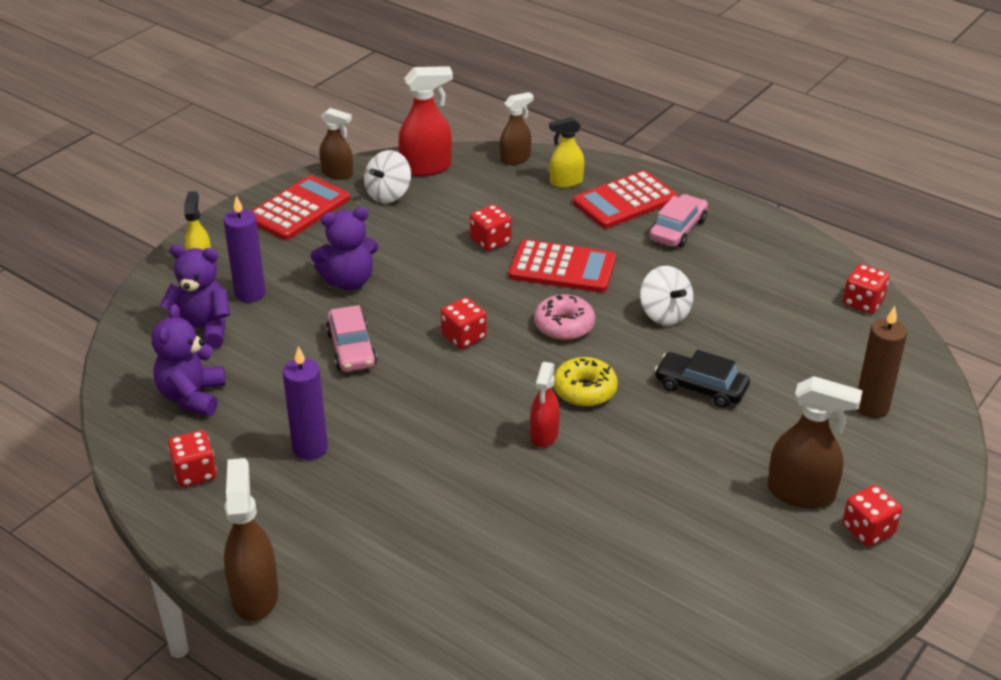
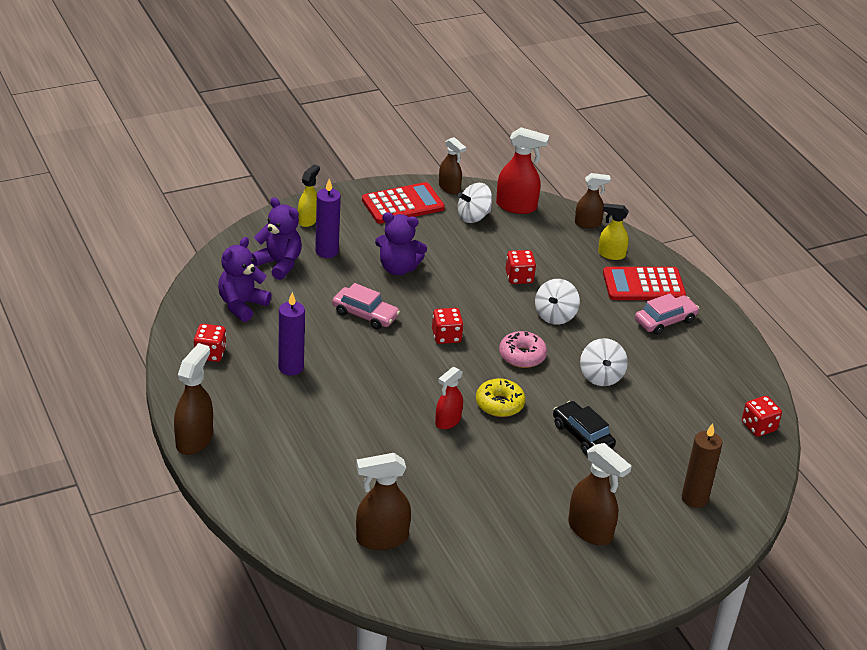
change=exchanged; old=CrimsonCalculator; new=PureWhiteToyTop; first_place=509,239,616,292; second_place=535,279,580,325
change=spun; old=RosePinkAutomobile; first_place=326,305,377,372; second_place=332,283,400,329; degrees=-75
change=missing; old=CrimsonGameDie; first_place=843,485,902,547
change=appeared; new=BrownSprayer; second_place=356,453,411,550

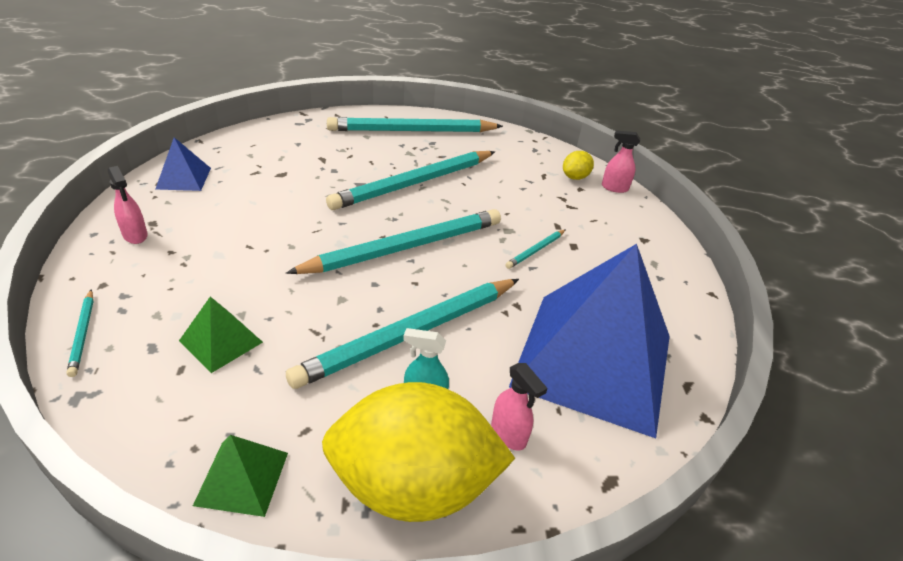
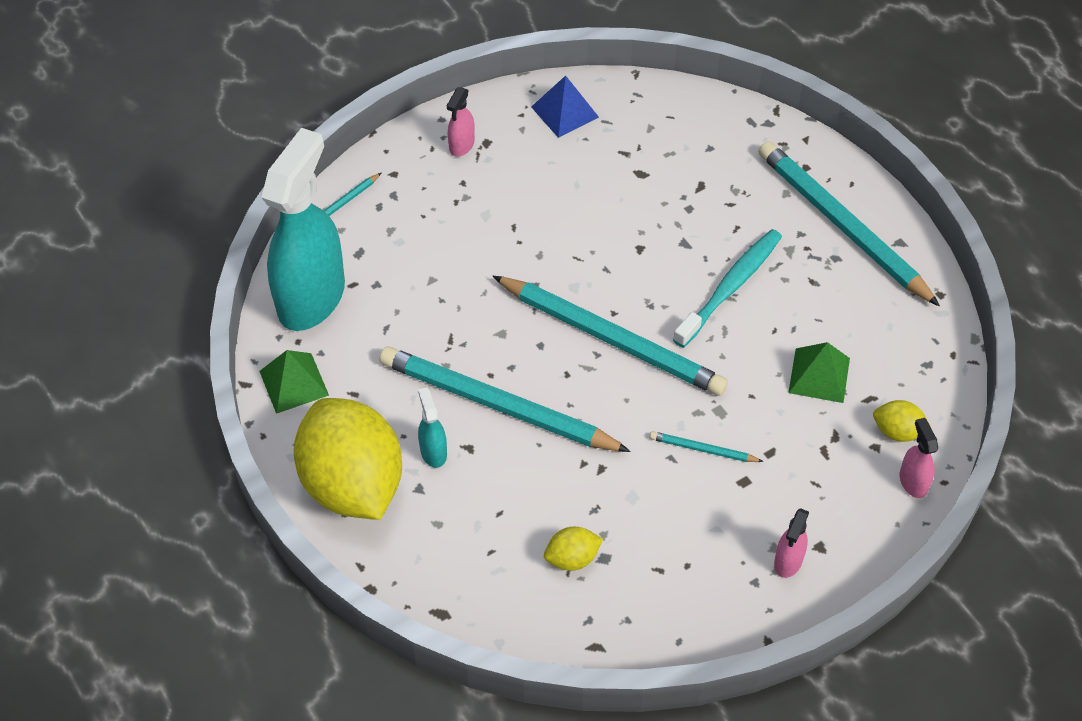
change=exchanged; old=AquaWoodenPencil; new=AquaToothbrush; first_place=326,151,495,210; second_place=673,229,782,348
change=exchanged; old=BlueSolidPyramid; new=BrightYellowCitrusFruit; first_place=509,244,670,438; second_place=544,527,603,571
change=relocated; old=LeafGreenSolidPyramid; first_place=179,297,263,373; second_place=788,342,850,403
change=relocated; old=RosePinkSprayer; first_place=491,363,548,451; second_place=774,508,809,578
change=appeared; new=AquaSprayer; second_place=261,128,345,331

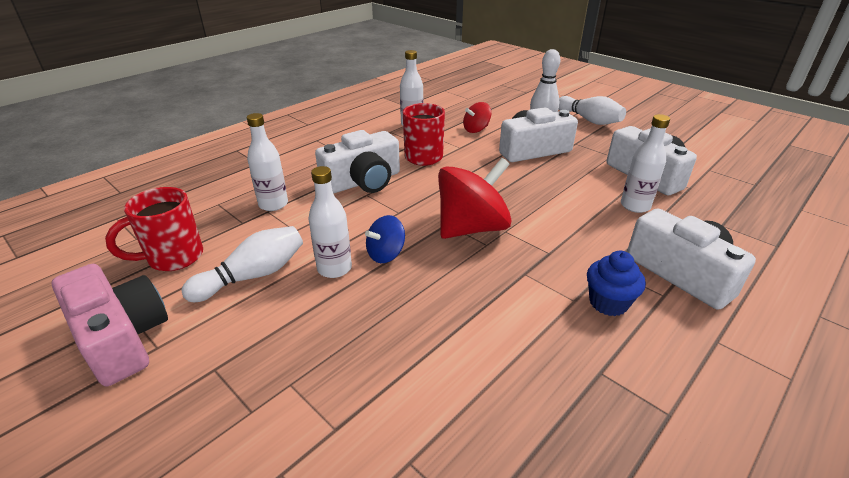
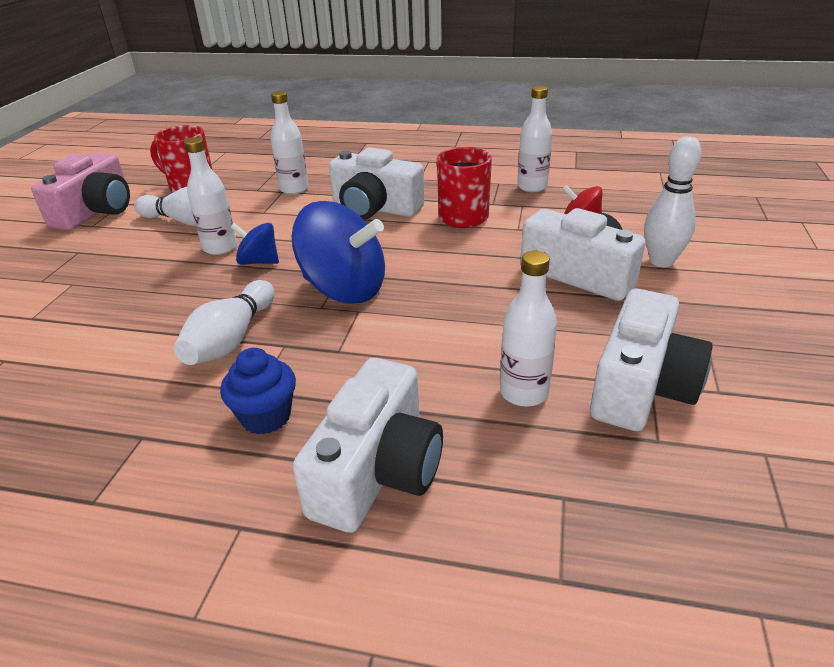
change=relocated; old=PureWhiteBowlingPin; first_place=559,96,626,125; second_place=174,280,275,365
change=colour; old=CrimsonToyTop; new=BlueToyTop; first_place=438,158,512,239; second_place=292,201,385,304

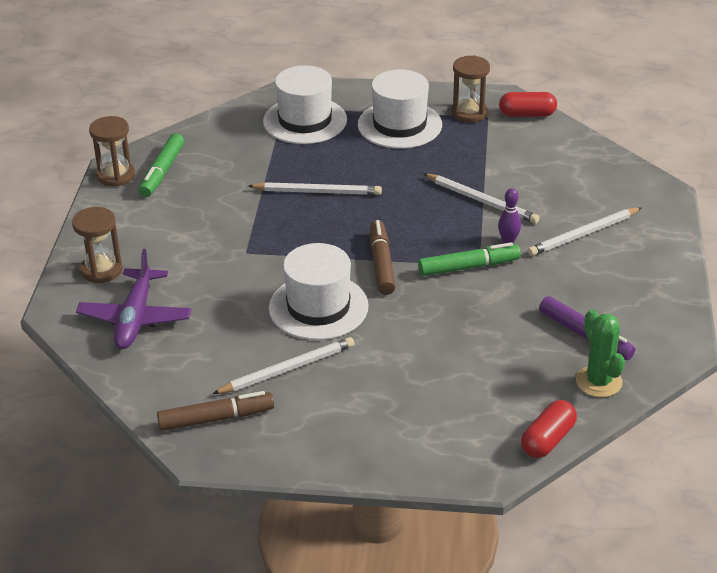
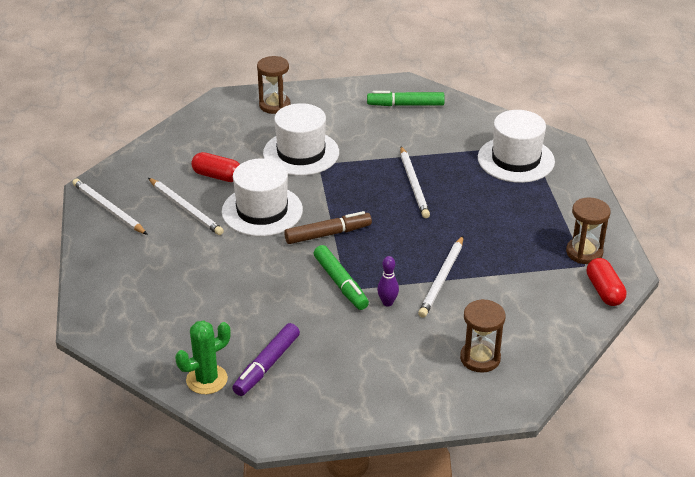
change=relocated; old=PureWhiteTopHat; first_place=358,69,442,149; second_place=263,103,339,176
change=relocated; old=BrownSandglass; first_place=89,116,135,187; second_place=460,299,506,373
change=relocated; old=PureWhiteWoodenPencil; first_place=528,207,642,256; second_place=72,179,148,235
change=missing; old=VioletToyPlane; first_place=76,249,192,349
change=missing; old=BrownFeltPen; first_place=157,391,274,431
change=relocated; old=CrimsonPillShape; first_place=521,400,577,458; second_place=191,152,240,182

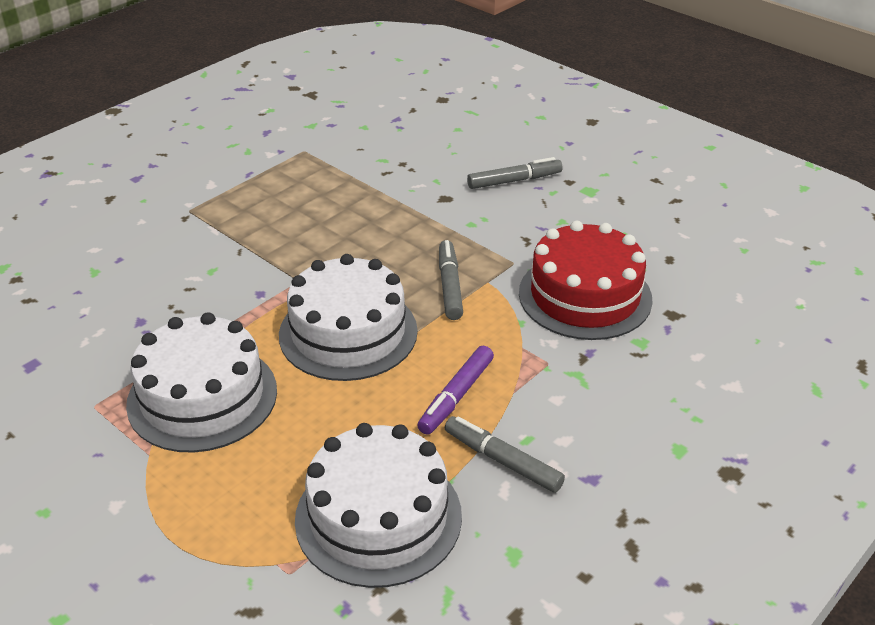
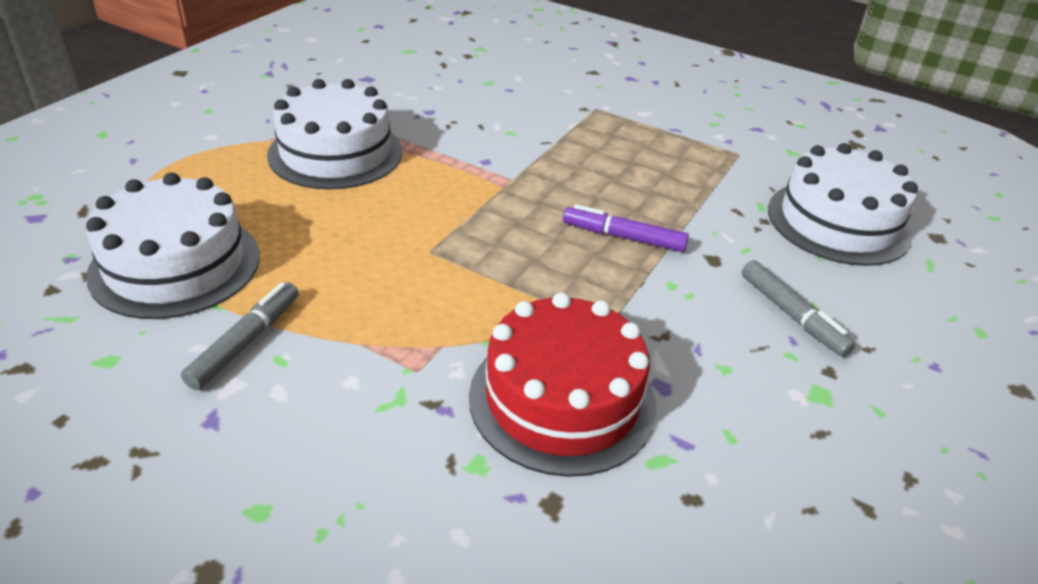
change=missing; old=GreyFeltPen; first_place=439,240,463,320
change=relocated; old=PureWhiteGateau; first_place=279,254,418,381; second_place=768,143,918,266
change=relocated; old=VioletFeltPen; first_place=417,345,494,435; second_place=563,204,689,252

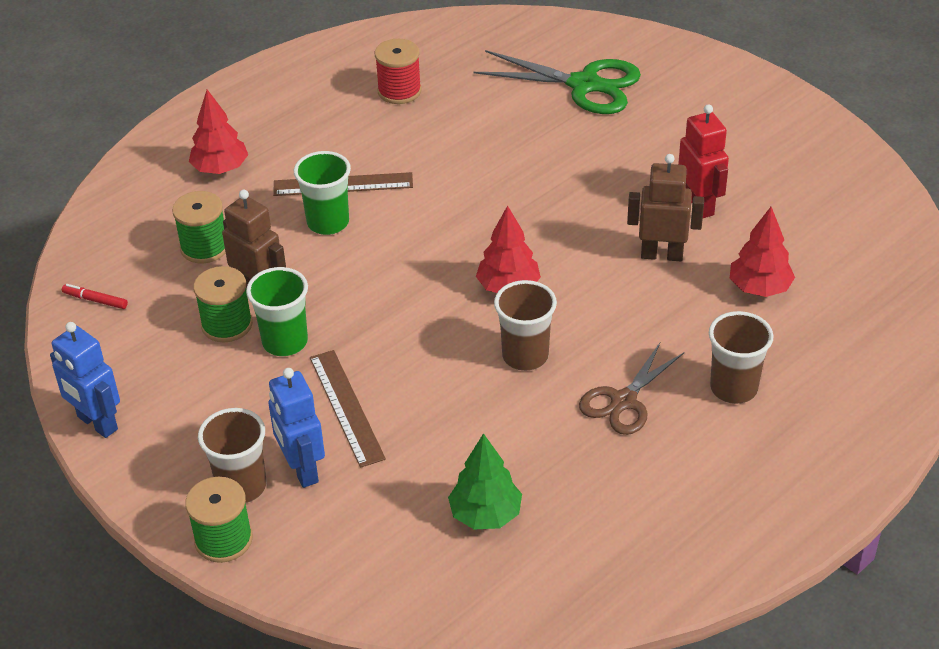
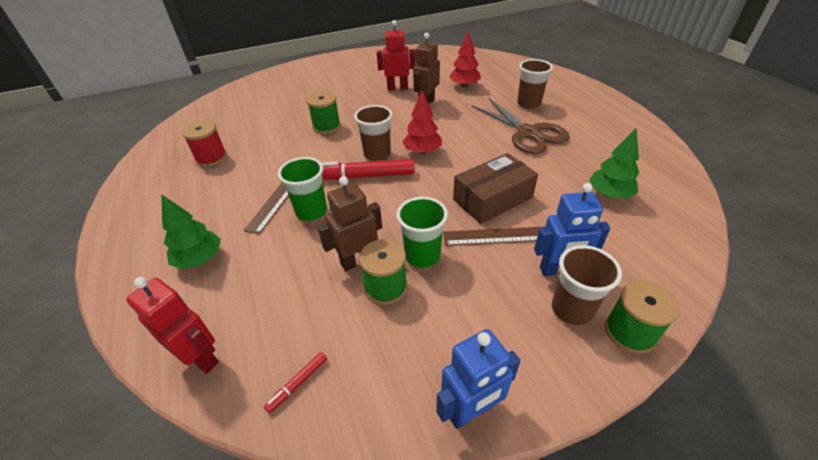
change=missing; old=LeafGreenShears; first_place=473,50,641,114
change=colour; old=CrimsonFirTree; new=LeafGreenFirTree; first_place=189,89,248,174; second_place=161,194,221,269
change=relocated; old=LeafGreenReelOfThread; first_place=172,191,226,263; second_place=307,91,341,134
change=relocated; old=BrownBeaker; first_place=494,280,557,371; second_place=354,105,392,161
change=size; old=BrownShears; first_place=579,343,684,435; second_place=472,98,569,154; factor=1.54
change=appeared; new=BrownParcel; second_place=453,153,538,224
change=appeared; new=CrimsonFeltPen; second_place=322,159,415,180
change=appeared; new=CrimsonRobot; second_place=126,277,219,374

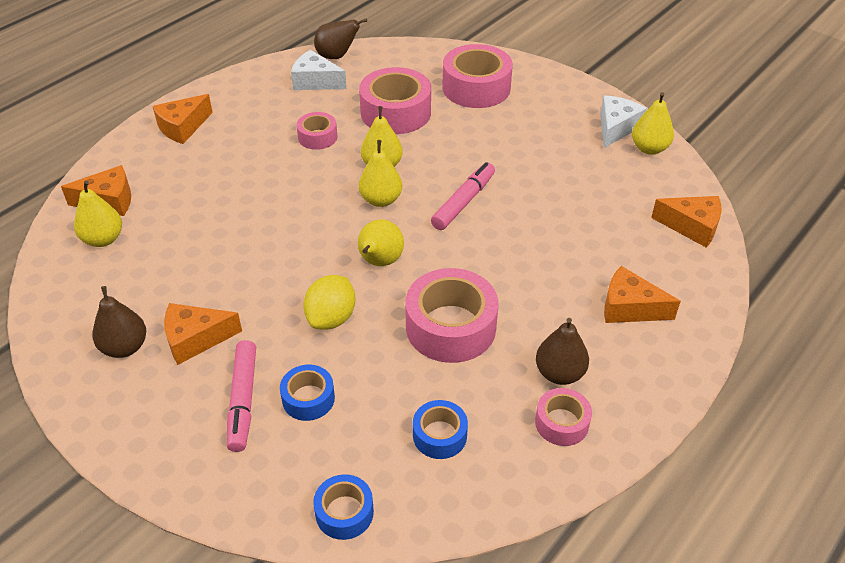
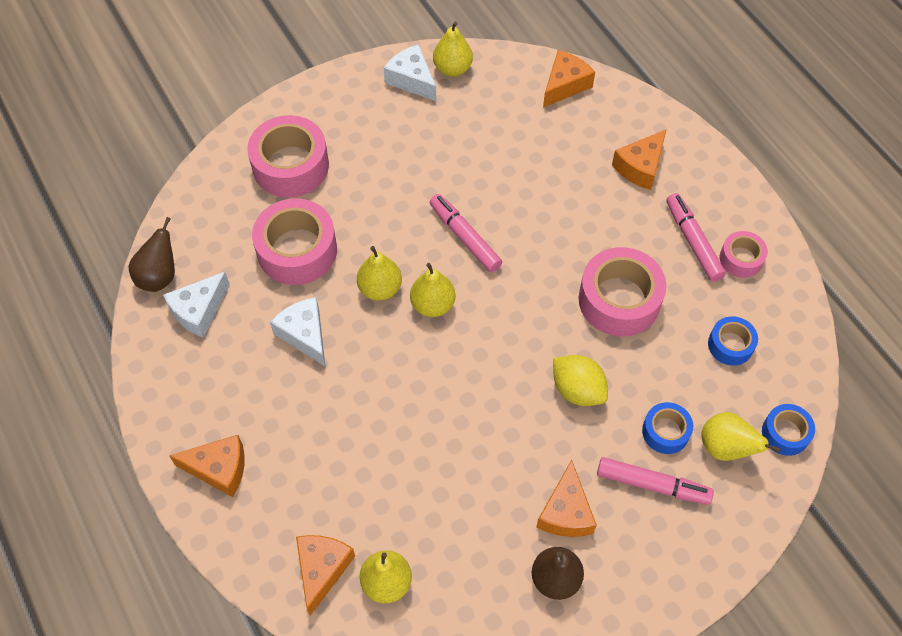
change=spun; old=OrangePieceOfCheese; first_place=153,94,213,144; second_place=169,435,245,497; degrees=-60
change=exchanged; old=RosePinkRollOfTape; new=PureWhitePieceOfCheese; first_place=296,112,337,150; second_place=270,297,325,366
change=relocated; old=BrightYellowToyPear; first_place=358,219,404,266; second_place=701,412,781,461
change=exchanged; old=BrownToyPear; new=RosePinkFeltPen; first_place=536,318,589,385; second_place=667,193,726,282

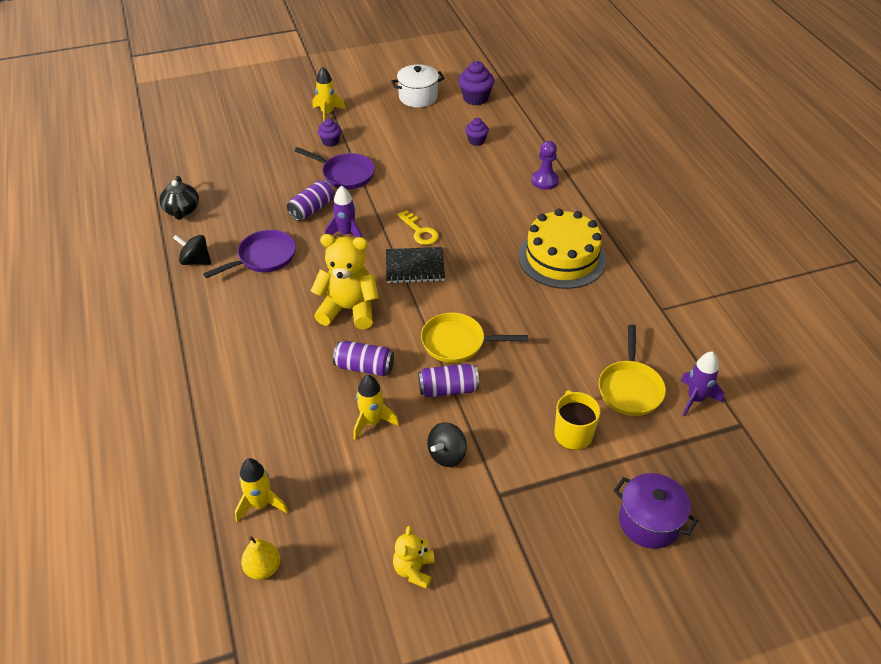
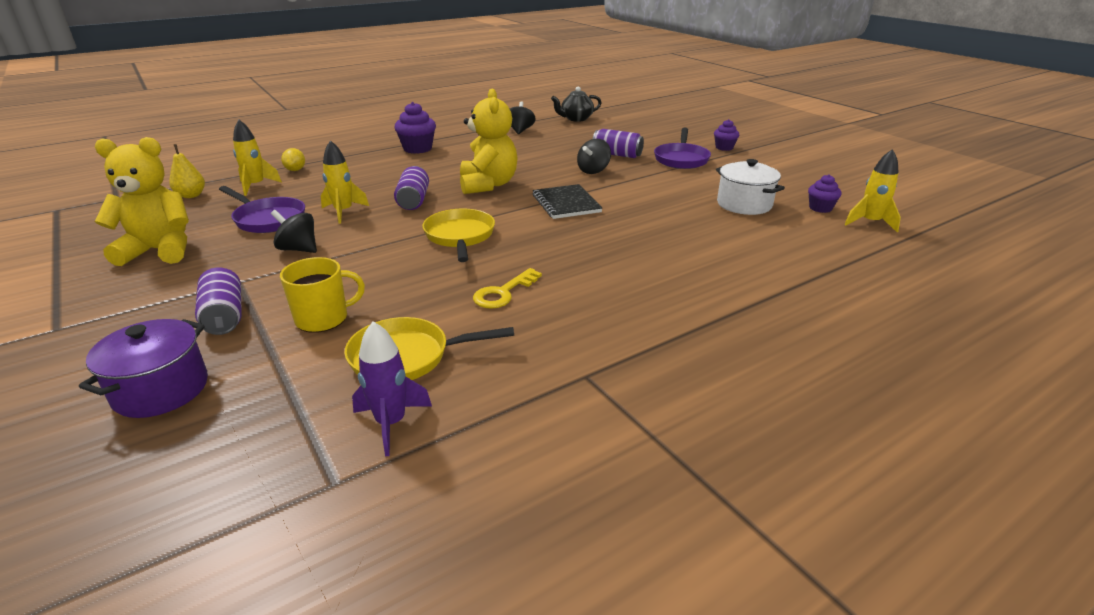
change=relocated; old=VioletMuffin; first_place=458,61,494,106; second_place=394,102,436,154
change=relocated; old=PureWhiteStockpot; first_place=391,64,445,107; second_place=716,159,785,215
change=relocated; old=BrightYellowToyRocket; first_place=313,66,346,122; second_place=845,149,901,232
change=missing; old=VioletPawn; first_place=531,141,559,190
change=exchanged; old=VioletToyRocket; new=BlackToyTop; first_place=325,185,362,237; second_place=577,139,611,174
change=missing; old=BrightYellowGateau; first_place=518,209,606,289
change=relocated; old=BrightYellowDoorKey; first_place=397,210,439,245; second_place=473,268,542,309
change=relocated; old=VioletFryingPan; first_place=203,230,296,278; second_place=219,186,305,233
change=relocated; old=VioletCan; first_place=418,364,479,398; second_place=195,268,242,335
change=size; old=BrightYellowTeddyBear; first_place=393,526,434,589; second_place=95,137,189,266; factor=1.84
change=appeared; new=BrightYellowCitrusFruit; second_place=281,148,305,171

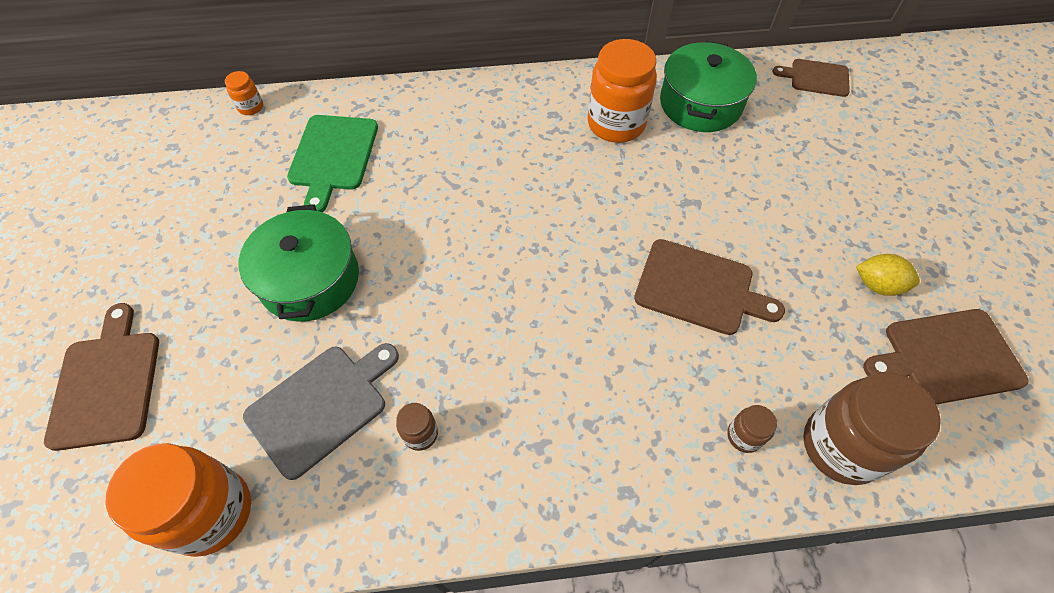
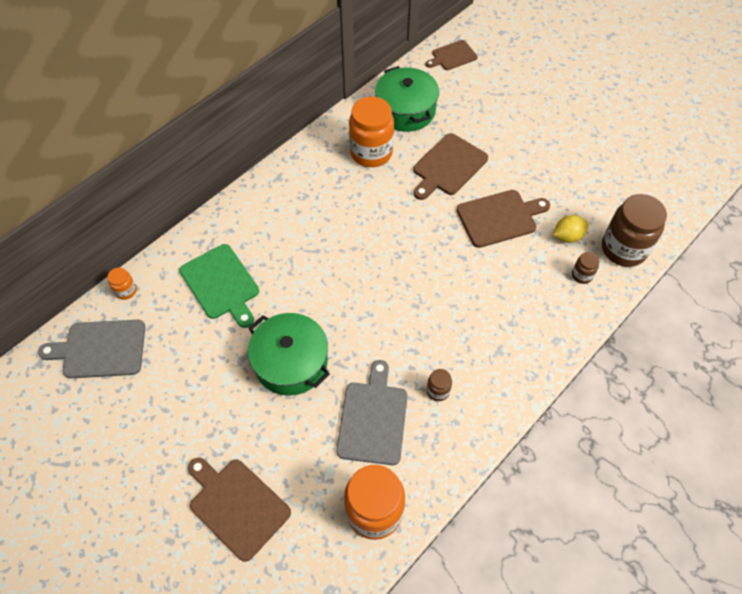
change=relocated; old=BrightYellowCitrusFruit; first_place=856,254,920,296; second_place=553,215,589,243
change=relocated; old=BrownCuttingBoard; first_place=863,309,1029,404; second_place=413,133,488,200
change=appeared; new=GreyCuttingBoard; second_place=38,320,145,378

